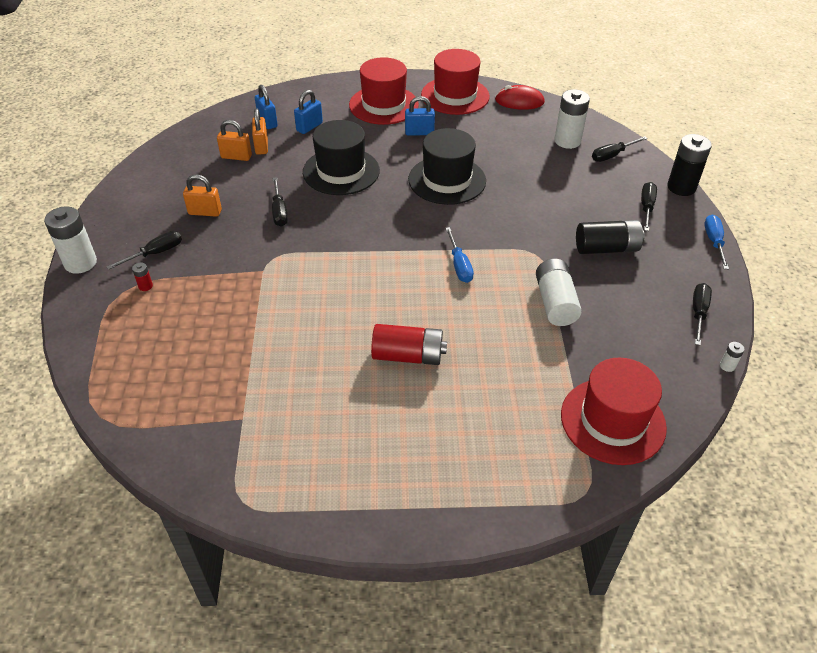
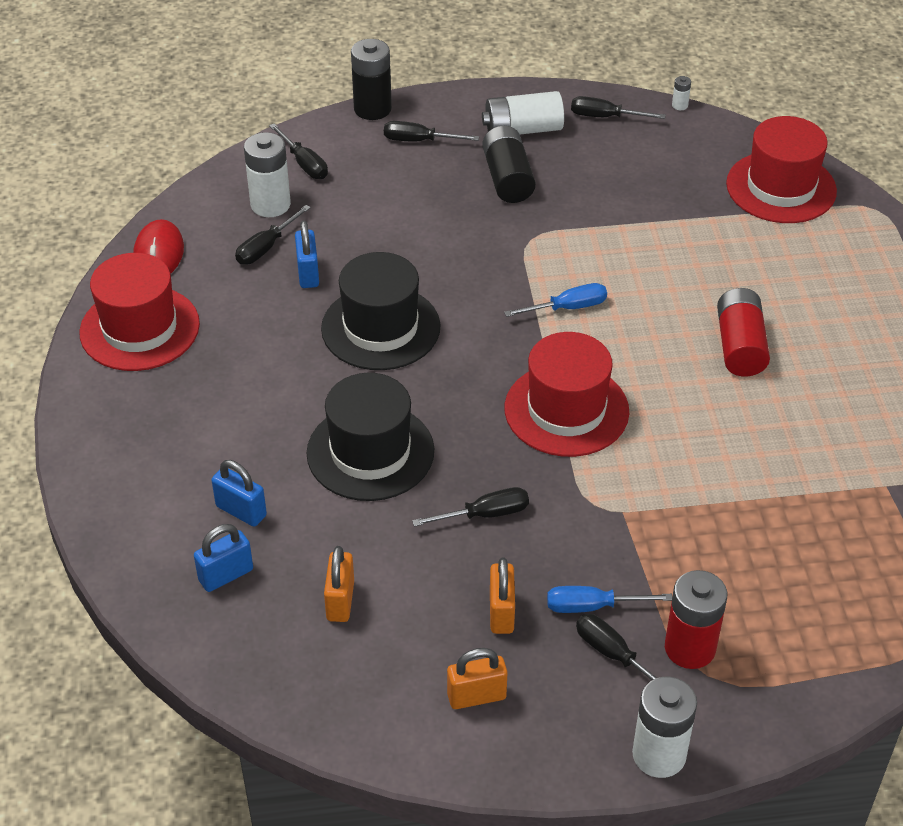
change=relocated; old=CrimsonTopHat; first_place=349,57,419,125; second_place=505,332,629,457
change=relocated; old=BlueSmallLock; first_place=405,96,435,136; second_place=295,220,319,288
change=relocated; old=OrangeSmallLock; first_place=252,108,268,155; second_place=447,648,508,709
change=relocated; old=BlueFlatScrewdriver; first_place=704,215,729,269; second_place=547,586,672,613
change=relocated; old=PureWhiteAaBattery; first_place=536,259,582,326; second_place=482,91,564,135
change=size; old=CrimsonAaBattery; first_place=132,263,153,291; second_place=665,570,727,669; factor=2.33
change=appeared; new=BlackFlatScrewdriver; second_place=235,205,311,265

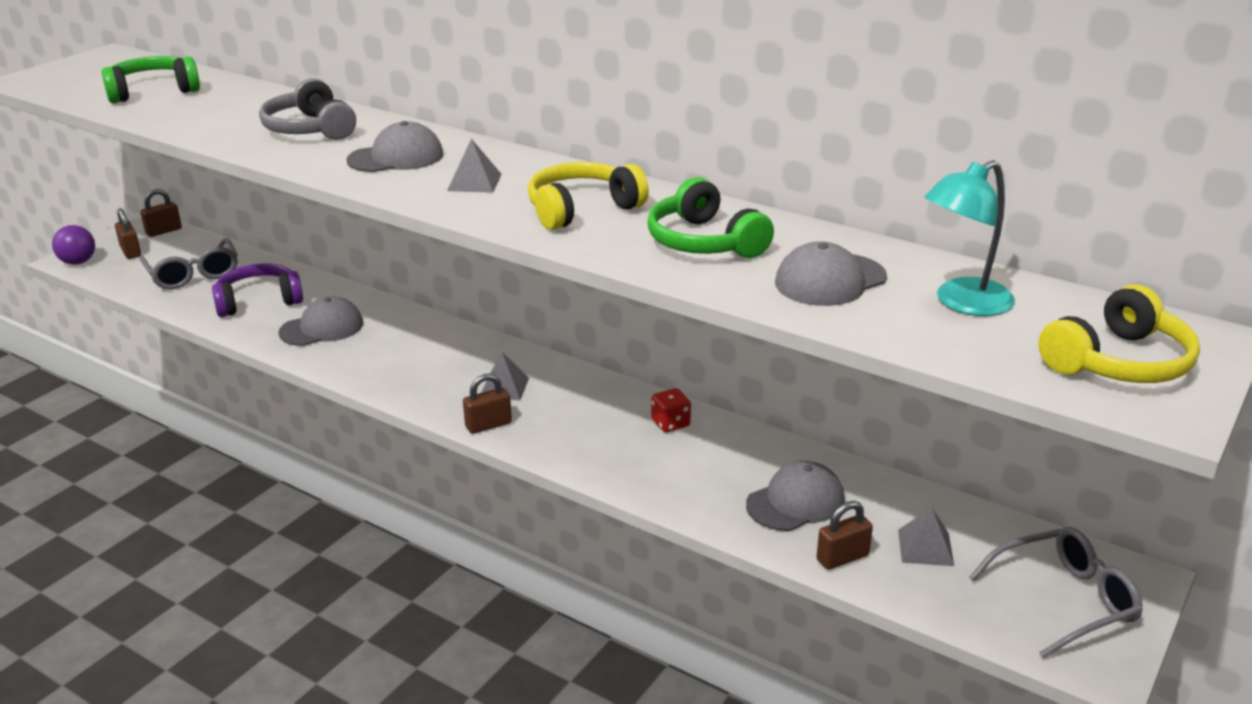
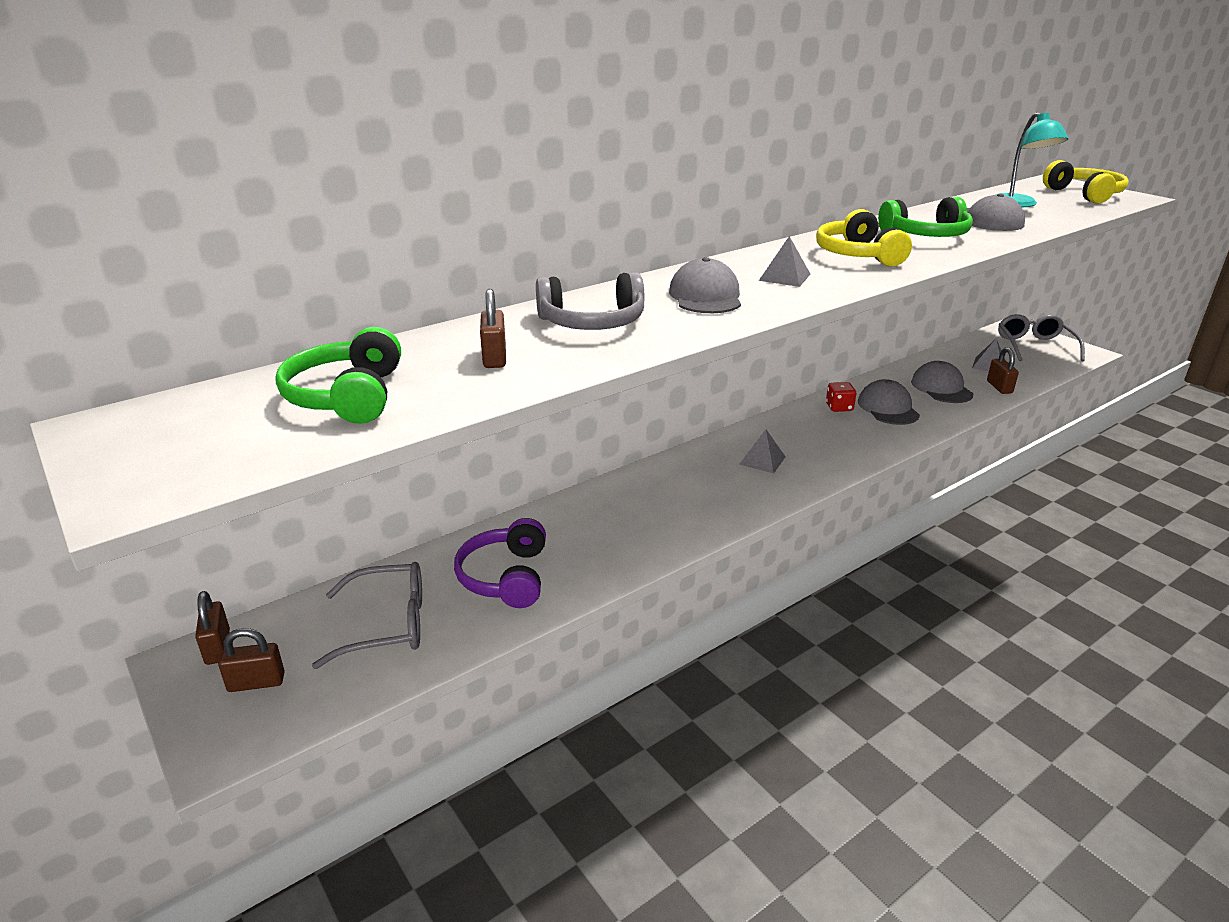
change=missing; old=VioletPlayBall; first_place=52,225,95,265
change=relocated; old=GreyPeakedCap; first_place=278,296,363,346; second_place=858,379,920,425
change=relocated; old=BrownSmallLock; first_place=463,374,512,434; second_place=480,289,506,368

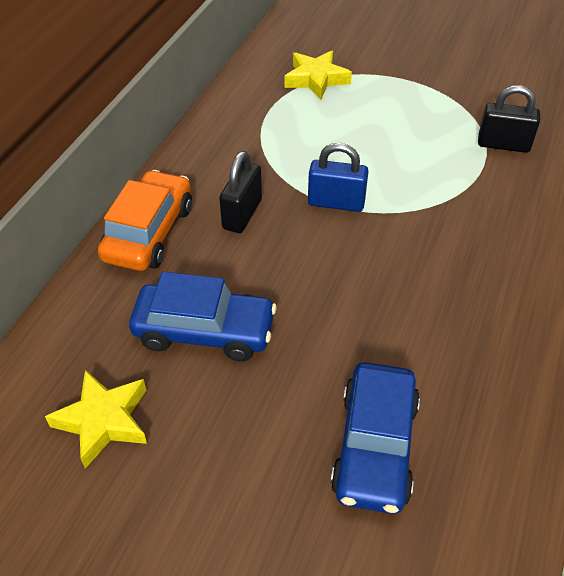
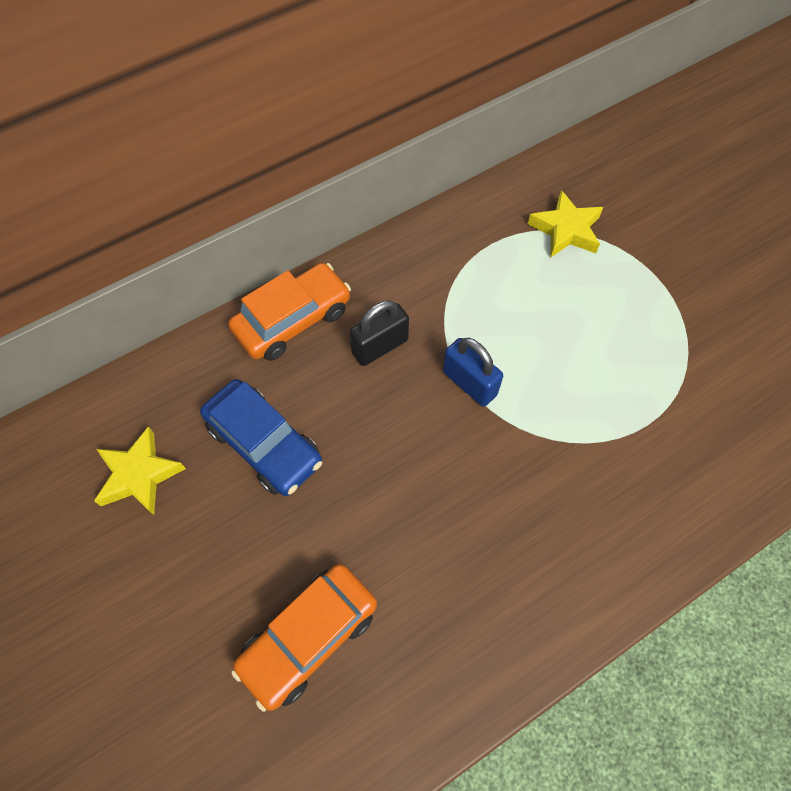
change=missing; old=BlackSmallLock; first_place=478,85,540,153
change=colour; old=BlueAutomobile; new=OrangeAutomobile; first_place=331,362,420,514; second_place=231,564,377,712

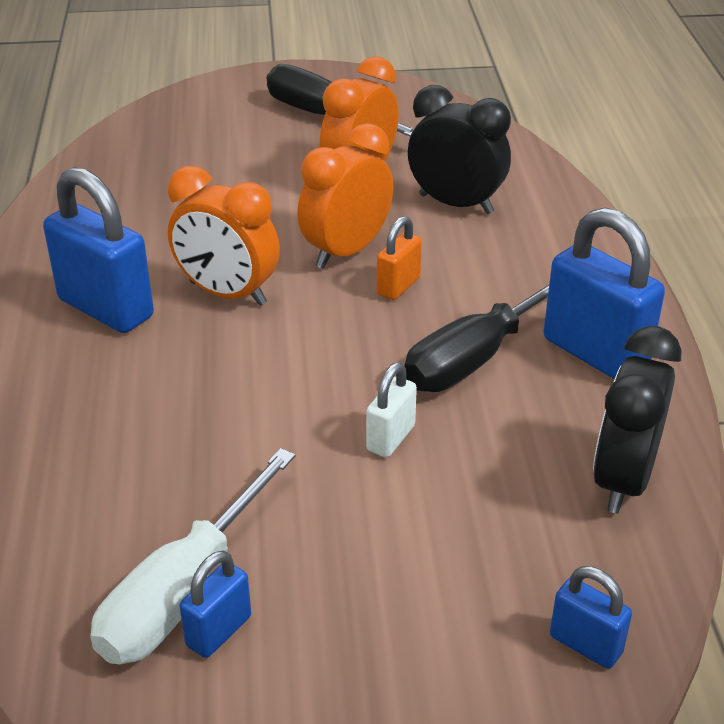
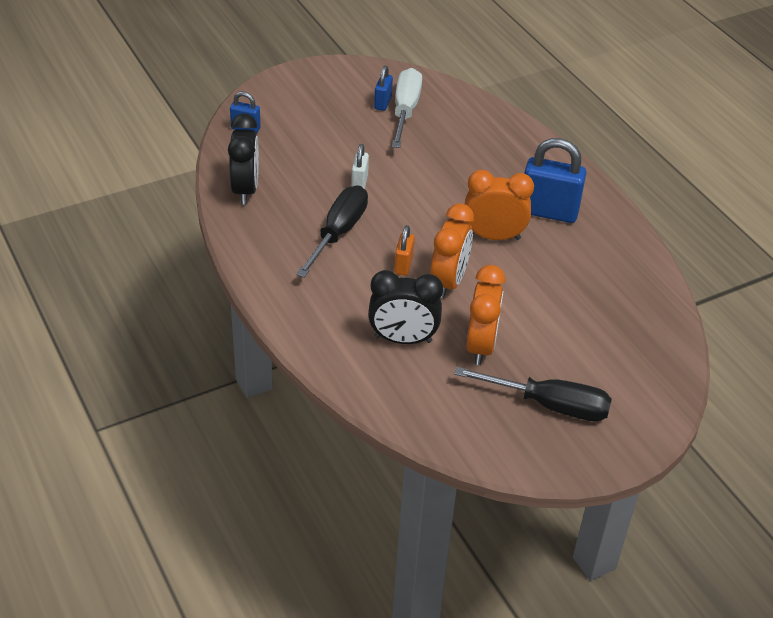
change=missing; old=BlueSmallLock; first_place=544,207,665,379

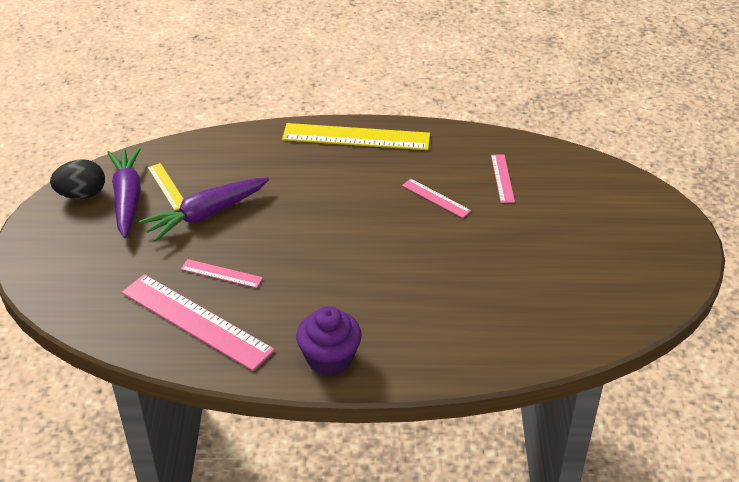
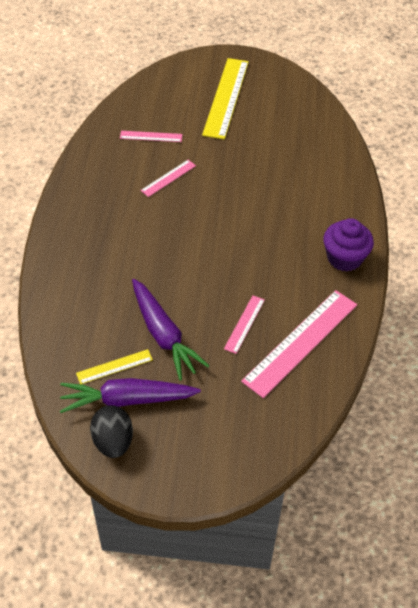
change=relocated; old=BrightYellowMeasuringStick; first_place=282,123,430,150; second_place=202,58,249,139

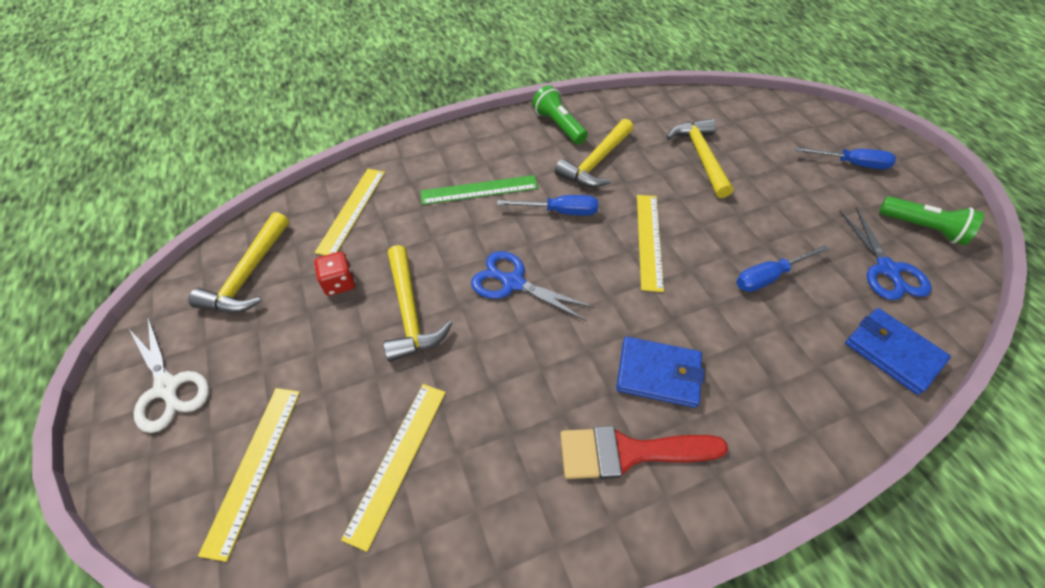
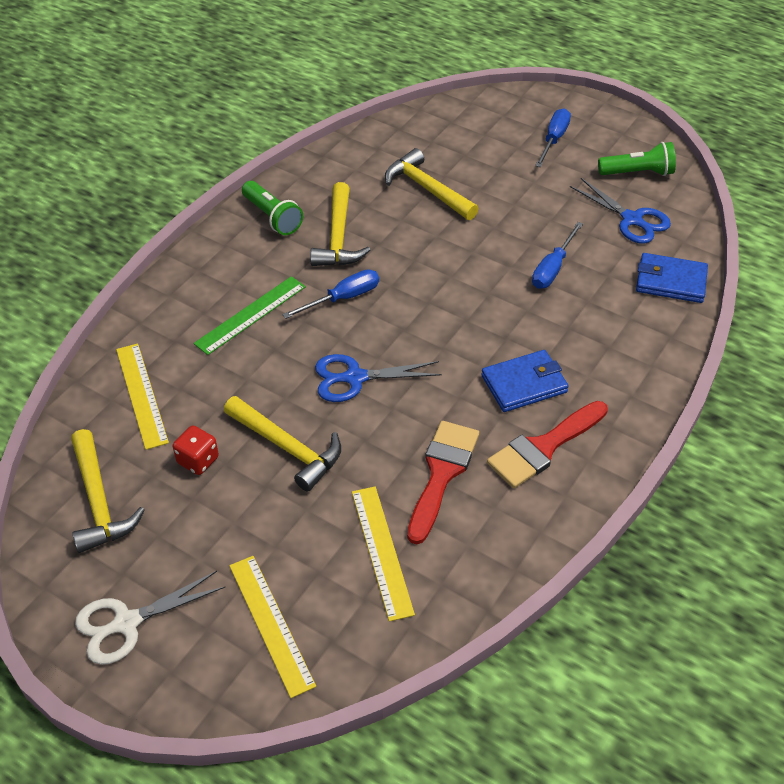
change=spun; old=LeafGreenTorch; first_place=532,85,588,145; second_place=242,181,303,235; degrees=-150
change=spun; old=BlueFlatScrewdriver; first_place=795,147,896,169; second_place=535,108,571,167; degrees=-45
change=missing; old=BrightYellowMeasuringStick; first_place=637,195,664,292
change=spun; old=PureWhiteShears; first_place=129,317,210,433; second_place=75,571,225,665; degrees=135
change=appeared; new=CrimsonPaintbrush; second_place=407,421,479,545

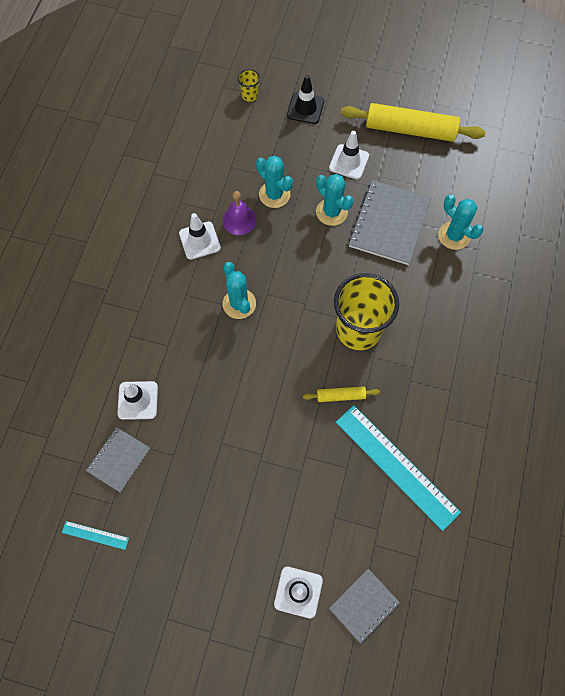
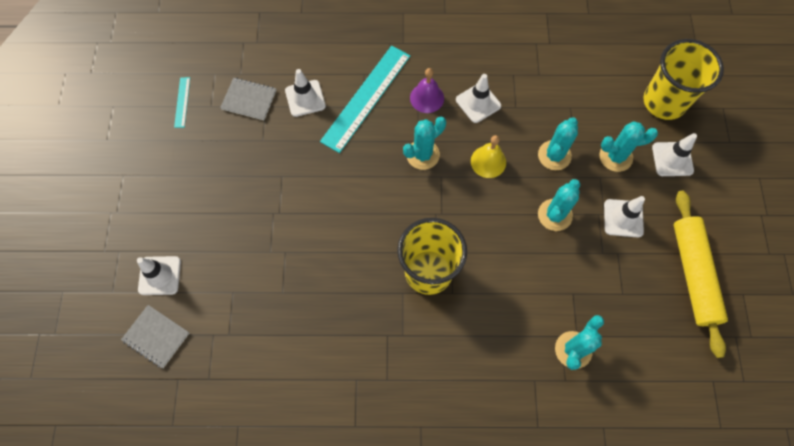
change=size; old=BrightYellowBeaker; first_place=238,69,260,102; second_place=643,39,724,120; factor=2.4
change=colour; old=BlackTrafficCone; new=PureWhiteTrafficCone; first_place=287,75,324,124; second_place=652,133,697,176
change=missing; old=GreyNotepad; first_place=348,180,431,265
change=relocated; old=VioletSchoolBell; first_place=223,191,256,235; second_place=410,68,444,113
change=missing; old=BrightYellowDoughRoller; first_place=303,386,380,402
change=relocated; old=AquaMeasuringStick; first_place=336,405,461,531; second_place=320,46,410,153
change=appeared; new=AquaCactus; second_place=599,121,658,172
change=appeared; new=BrightYellowSchoolBell; second_place=471,135,506,178

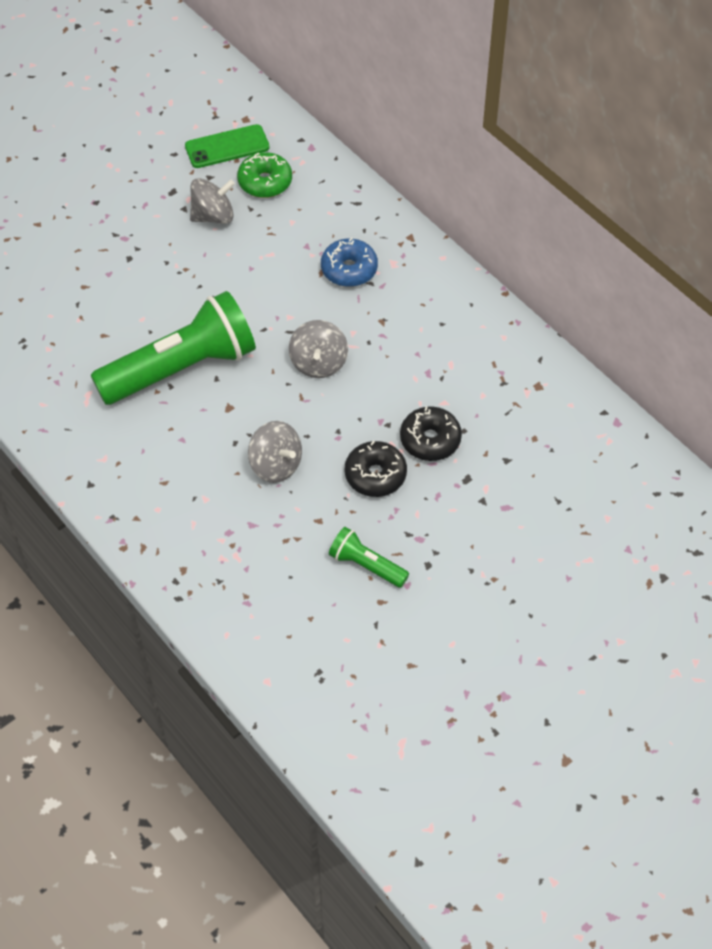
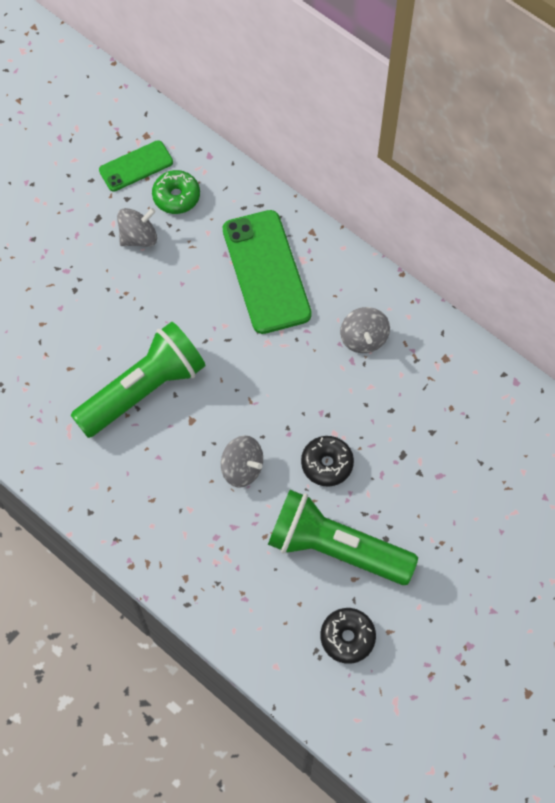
change=exchanged; old=BlueDonut; new=LeafGreenPhone; first_place=321,238,378,287; second_place=223,210,312,334
change=relocated; old=GreyToyTop; first_place=289,320,348,378; second_place=340,307,390,353
change=relocated; old=BlackDonut; first_place=400,406,462,461; second_place=320,608,376,664
change=size; old=LeafGreenTorch; first_place=329,527,409,588; second_place=268,490,418,585; factor=2.15

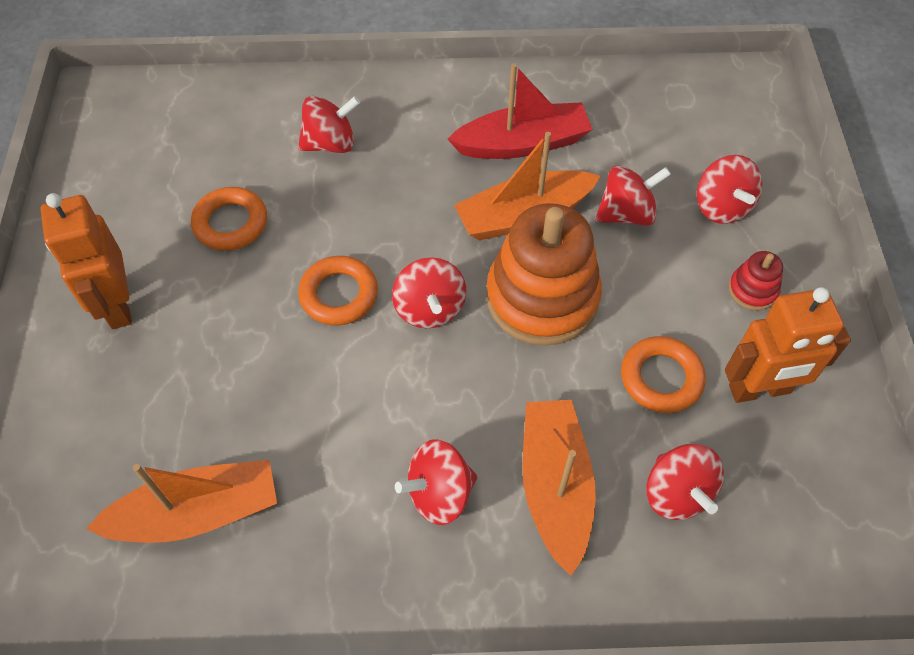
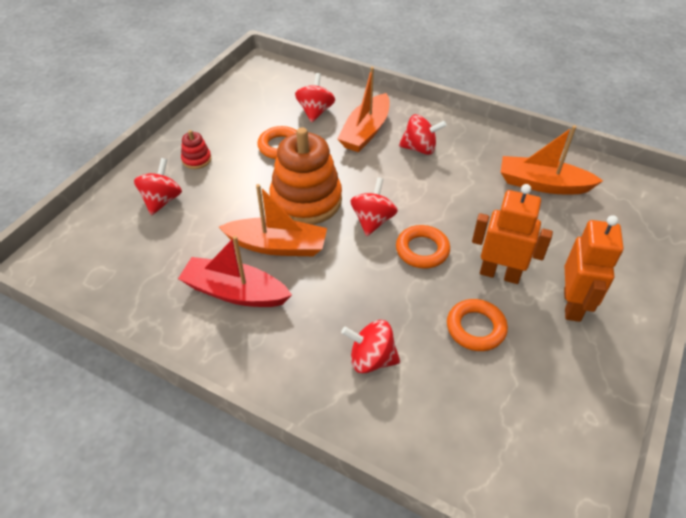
change=missing; old=CrimsonToyTop; first_place=595,165,671,226
change=relocated; old=OrangeRobot; first_place=725,287,851,403; second_place=472,184,553,284

